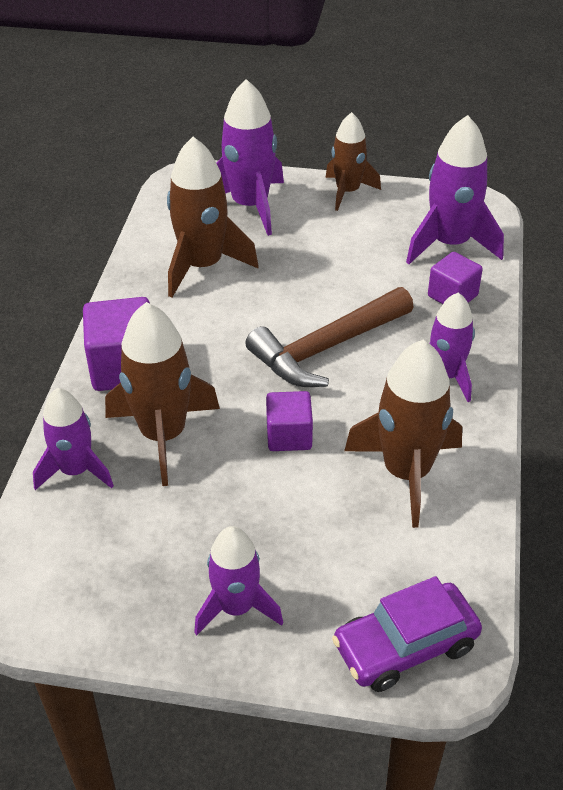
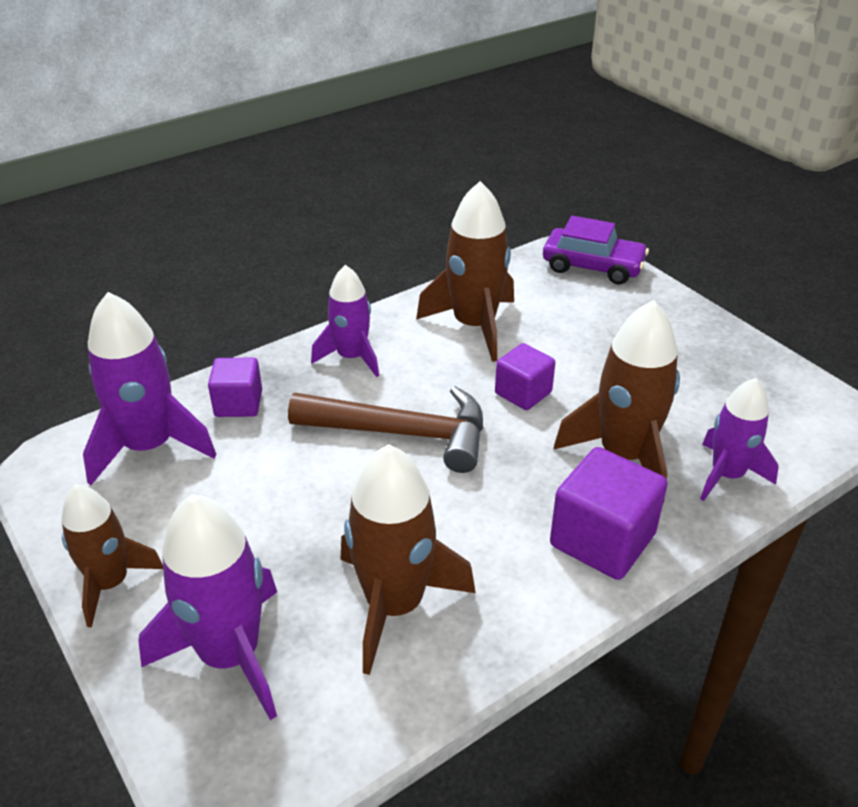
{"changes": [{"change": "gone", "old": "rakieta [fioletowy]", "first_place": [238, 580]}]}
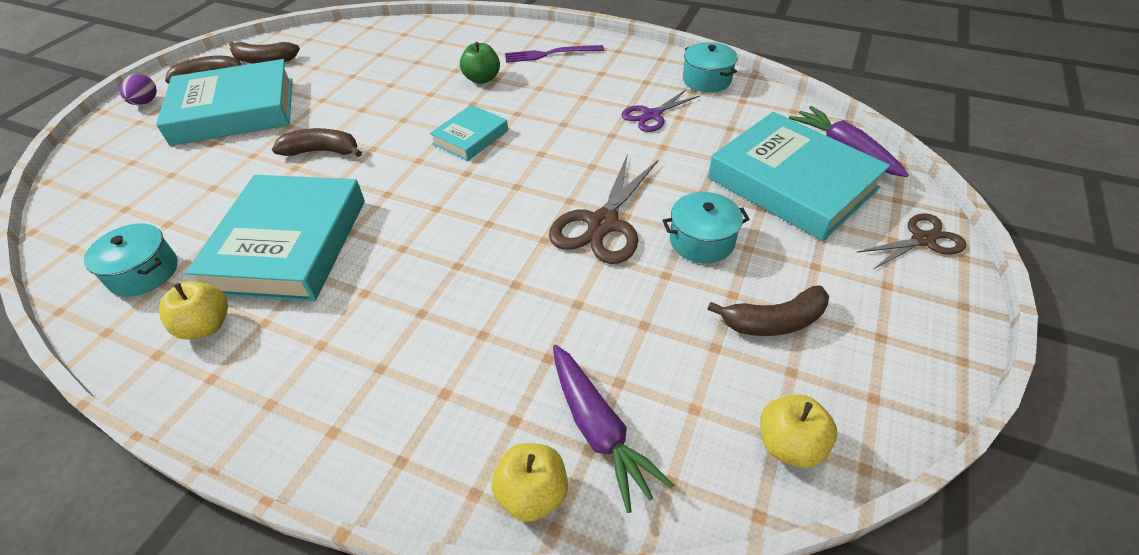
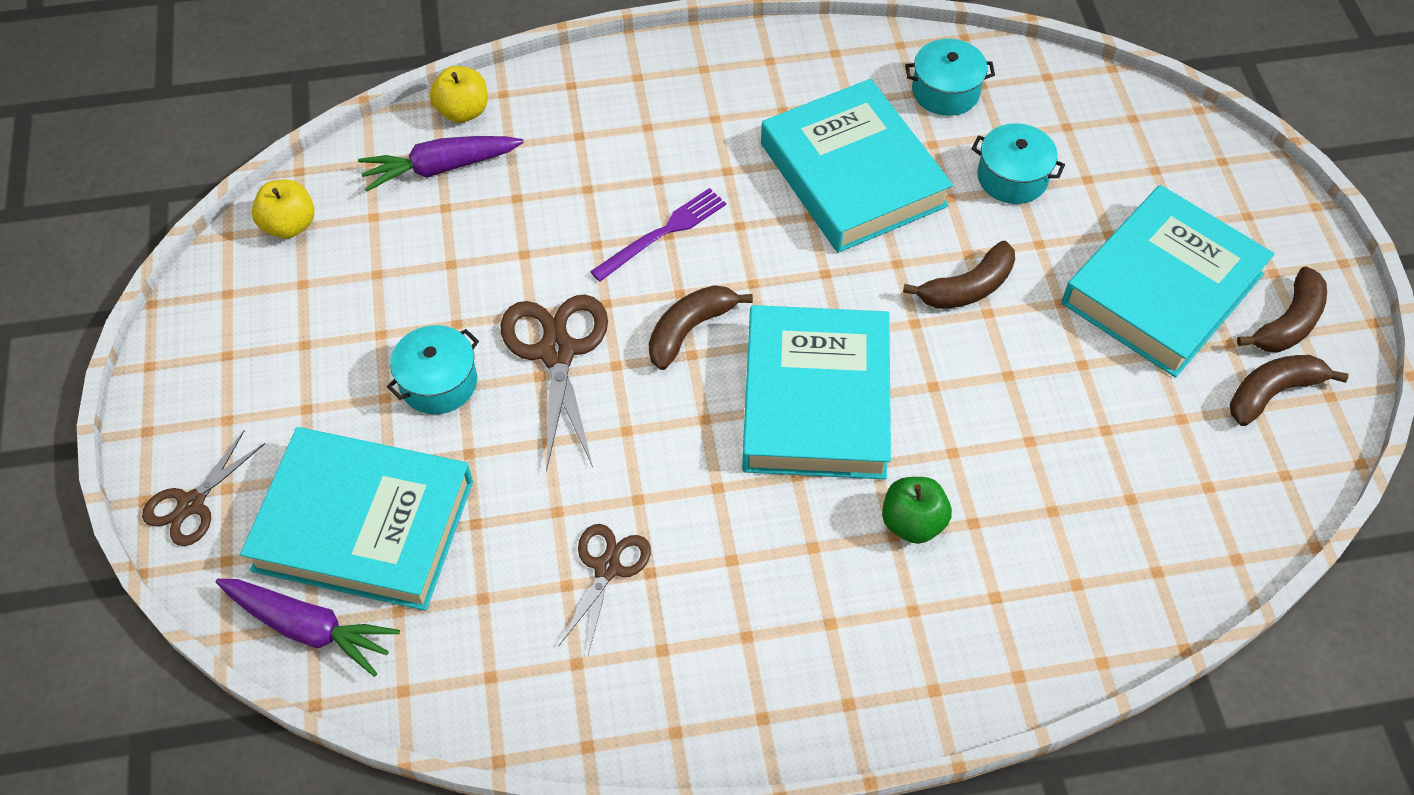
{"changes": [{"change": "rotated", "old": "marchewka [fioletowy]", "first_place": [613, 429], "second_place": [441, 164], "degrees": -45}, {"change": "repainted", "old": "nożyczki [fioletowy]", "new": "nożyczki [brązowy]", "first_place": [661, 111], "second_place": [605, 589]}, {"change": "shifted", "old": "widelec [fioletowy]", "first_place": [554, 54], "second_place": [658, 235]}, {"change": "shifted", "old": "banan [brązowy]", "first_place": [768, 310], "second_place": [701, 327]}, {"change": "scaled", "old": "książka [turkusowy]", "first_place": [469, 133], "second_place": [816, 392], "factor": 1.95}, {"change": "shifted", "old": "garnek [turkusowy]", "first_place": [710, 67], "second_place": [1018, 163]}, {"change": "gone", "old": "jajko [fioletowy]", "first_place": [138, 89]}, {"change": "gone", "old": "jabłko [żółty]", "first_place": [193, 310]}]}
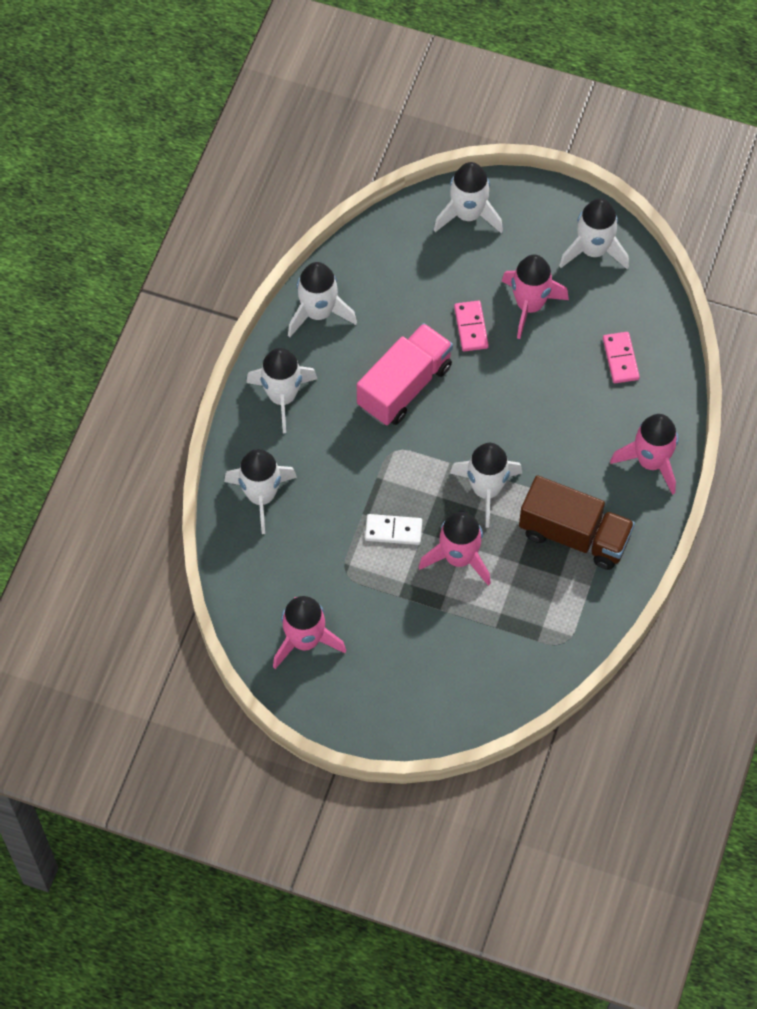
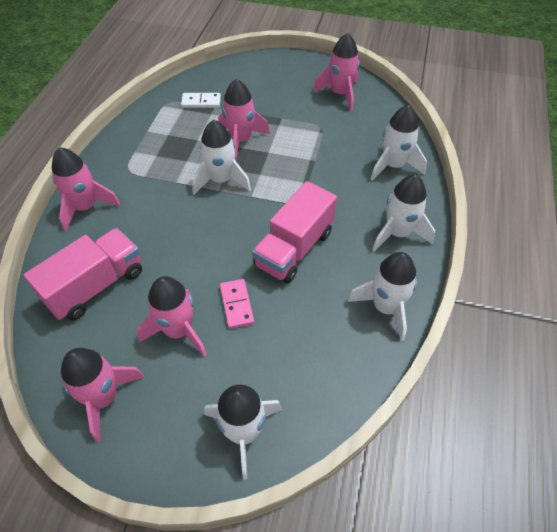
{"changes": [{"change": "swapped", "old": "kostka domina [różowy]", "new": "ciężarówka [różowy]", "first_place": [621, 357], "second_place": [83, 274]}, {"change": "repainted", "old": "rakieta [biały]", "new": "rakieta [różowy]", "first_place": [594, 234], "second_place": [102, 395]}, {"change": "shifted", "old": "kostka domina [biały]", "first_place": [393, 529], "second_place": [201, 100]}, {"change": "gone", "old": "ciężarówka [brązowy]", "first_place": [577, 522]}]}
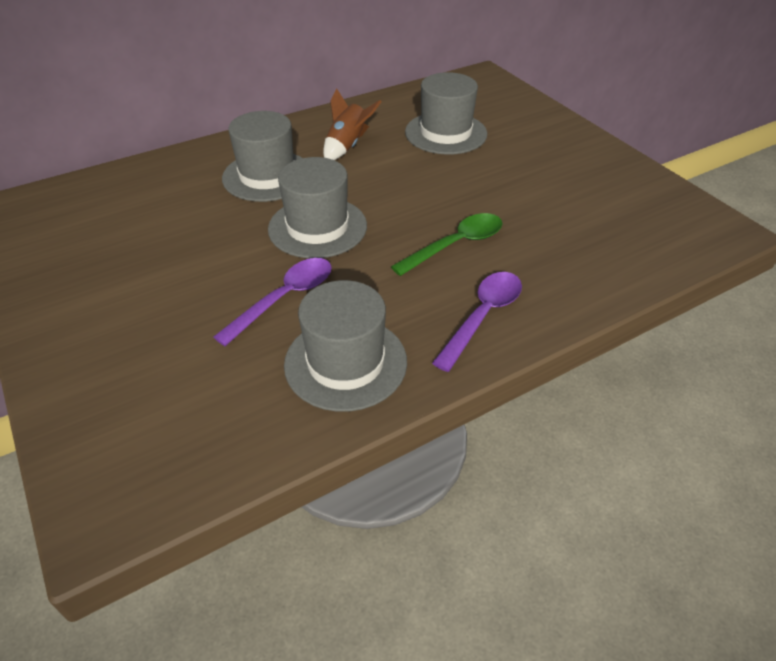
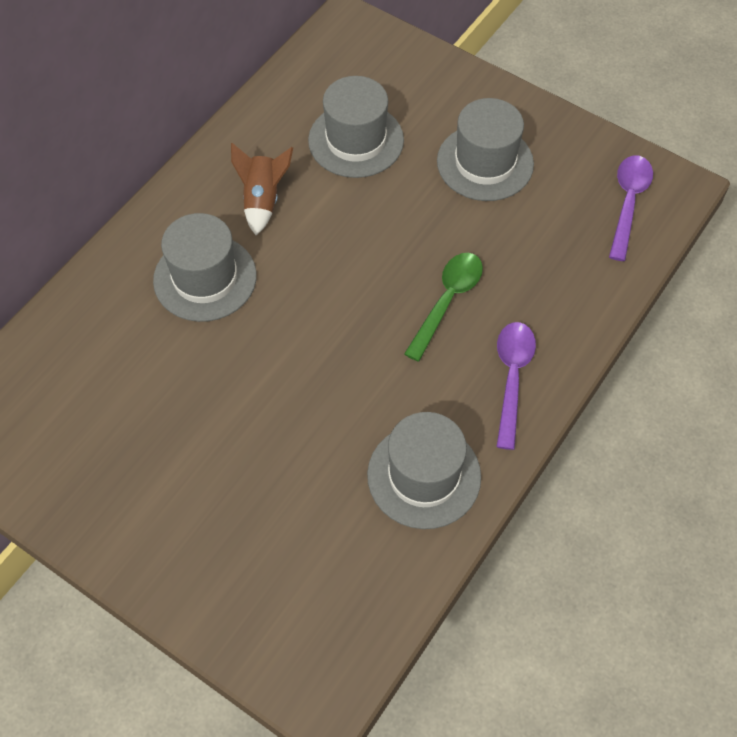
{"changes": [{"change": "shifted", "old": "kapelusz [szary]", "first_place": [317, 208], "second_place": [485, 149]}, {"change": "shifted", "old": "łyżka [fioletowy]", "first_place": [273, 302], "second_place": [631, 208]}]}
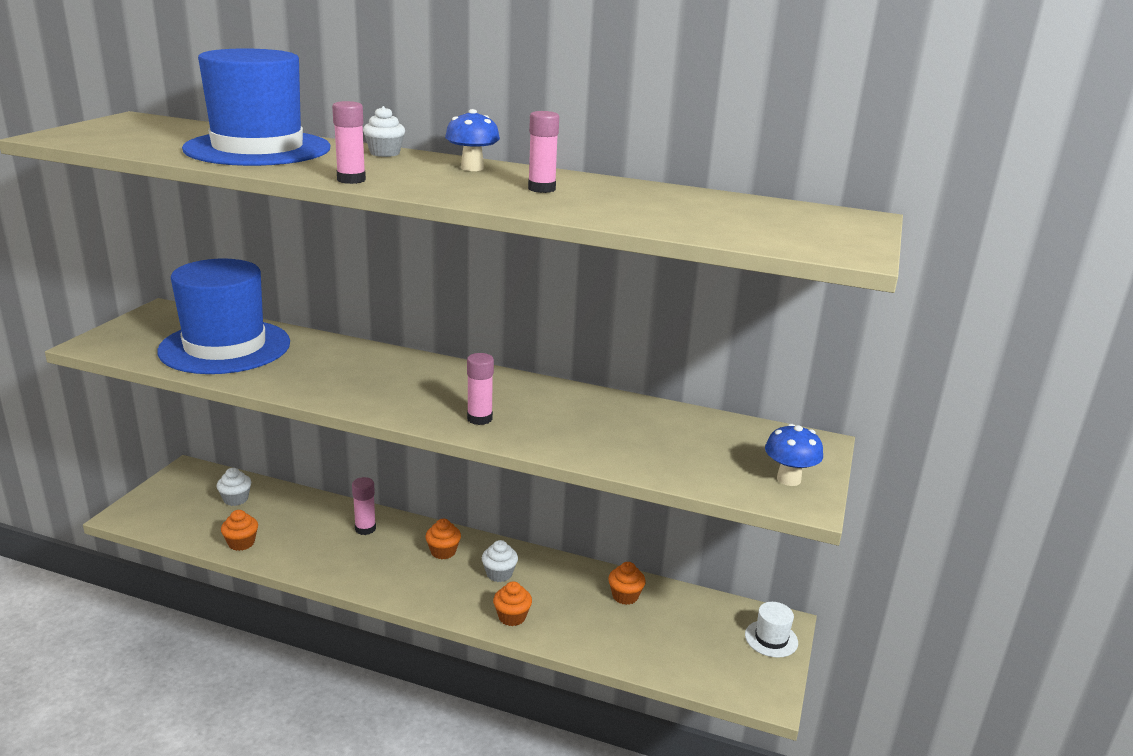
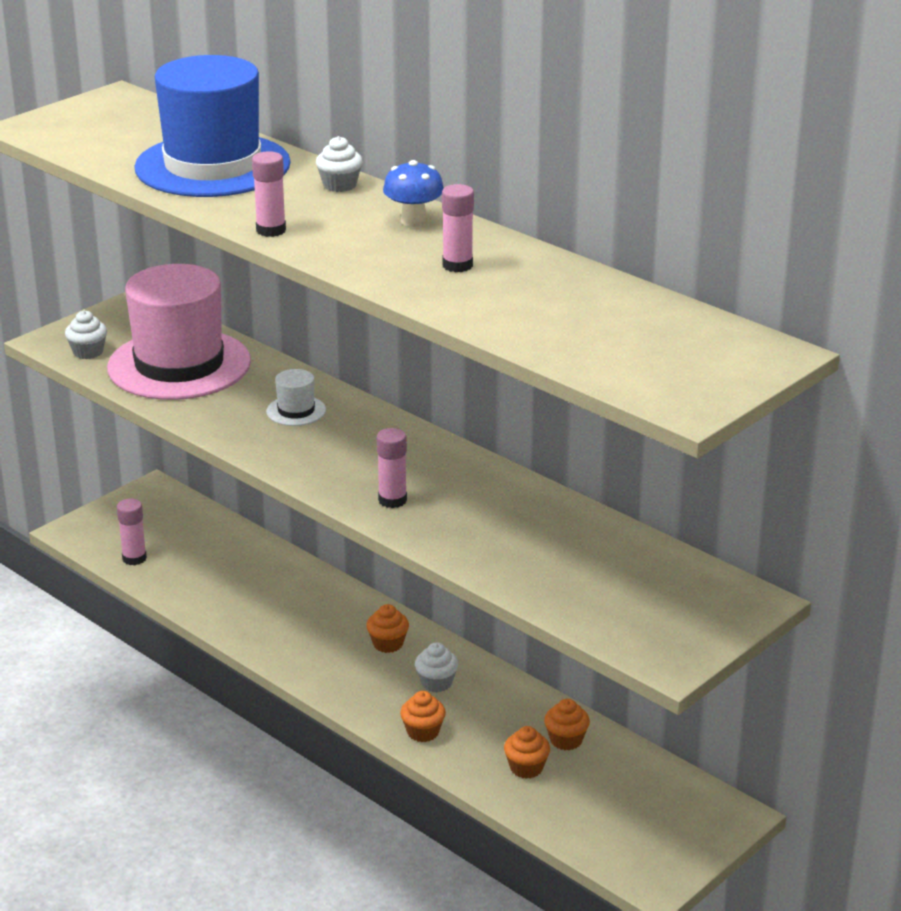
{"changes": [{"change": "shifted", "old": "muffinka [biały]", "first_place": [234, 487], "second_place": [86, 334]}, {"change": "repainted", "old": "kapelusz [niebieski]", "new": "kapelusz [różowy]", "first_place": [223, 316], "second_place": [179, 332]}, {"change": "shifted", "old": "klej w sztyfcie [różowy]", "first_place": [364, 506], "second_place": [132, 531]}, {"change": "shifted", "old": "kapelusz [biały]", "first_place": [771, 630], "second_place": [296, 397]}, {"change": "shifted", "old": "muffinka [pomarańczowy]", "first_place": [239, 530], "second_place": [527, 752]}, {"change": "gone", "old": "grzyb [niebieski]", "first_place": [794, 455]}]}
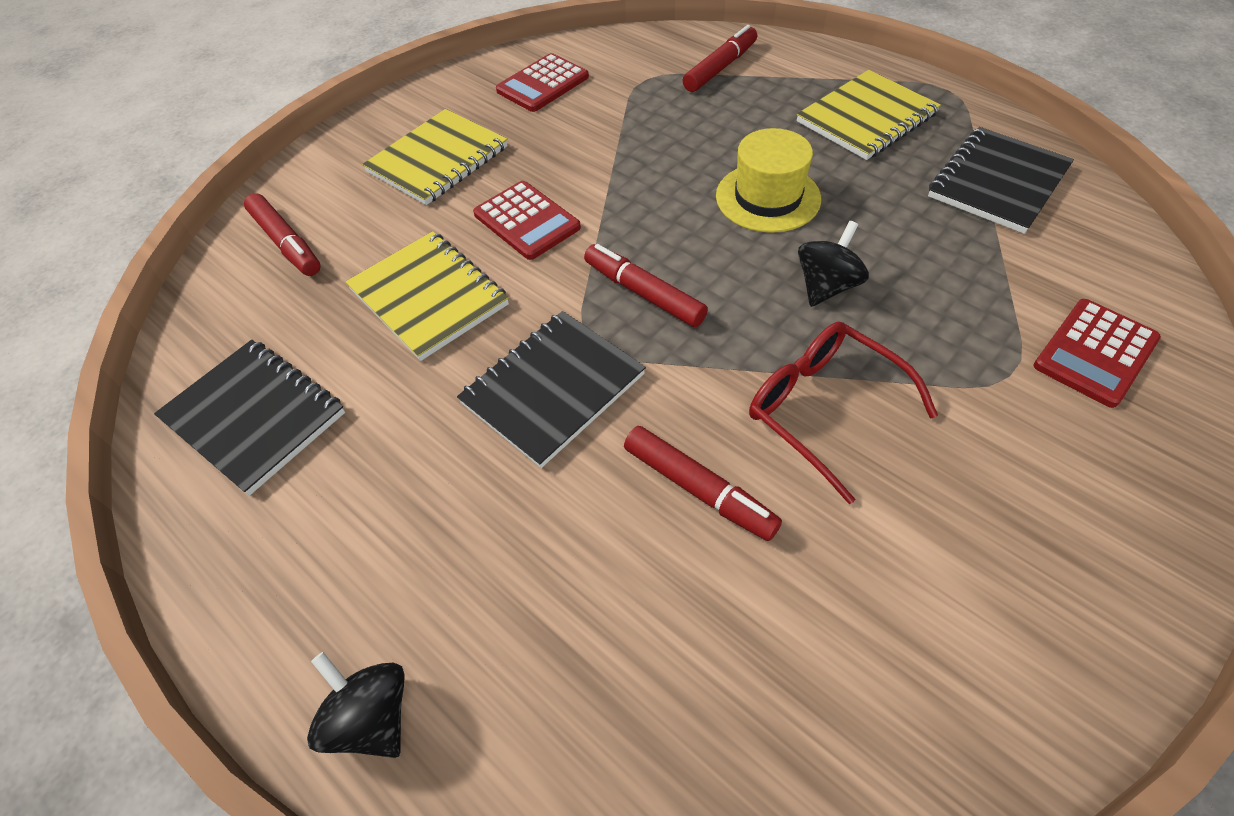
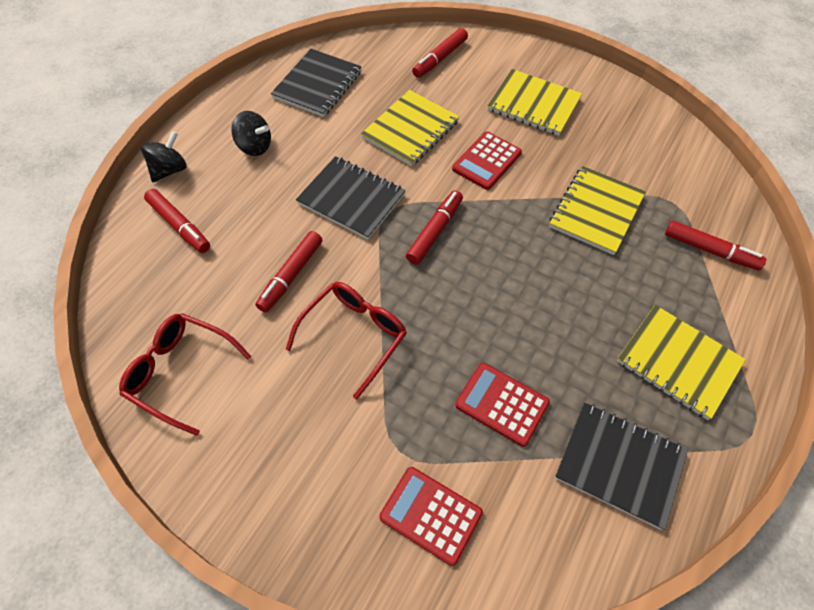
{"changes": [{"change": "new", "new": "okulary [czerwony]", "second_place": [185, 374]}, {"change": "new", "new": "flamaster [czerwony]", "second_place": [177, 221]}, {"change": "shifted", "old": "bączek [czarny]", "first_place": [833, 264], "second_place": [251, 133]}, {"change": "shifted", "old": "kalkulator [czerwony]", "first_place": [542, 82], "second_place": [502, 405]}, {"change": "new", "new": "zeszyt [żółty]", "second_place": [597, 210]}, {"change": "gone", "old": "kapelusz [żółty]", "first_place": [768, 180]}]}
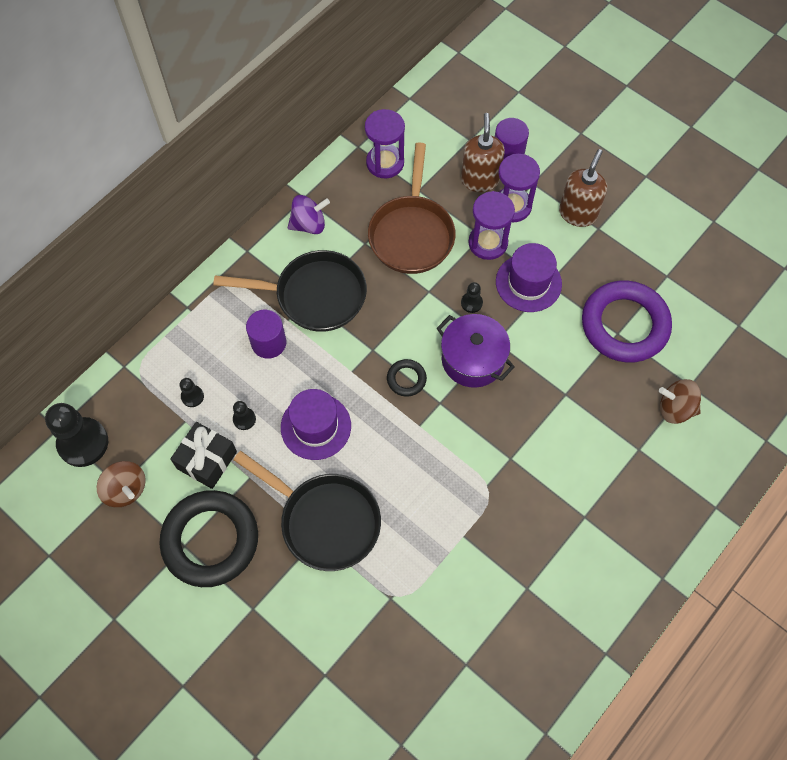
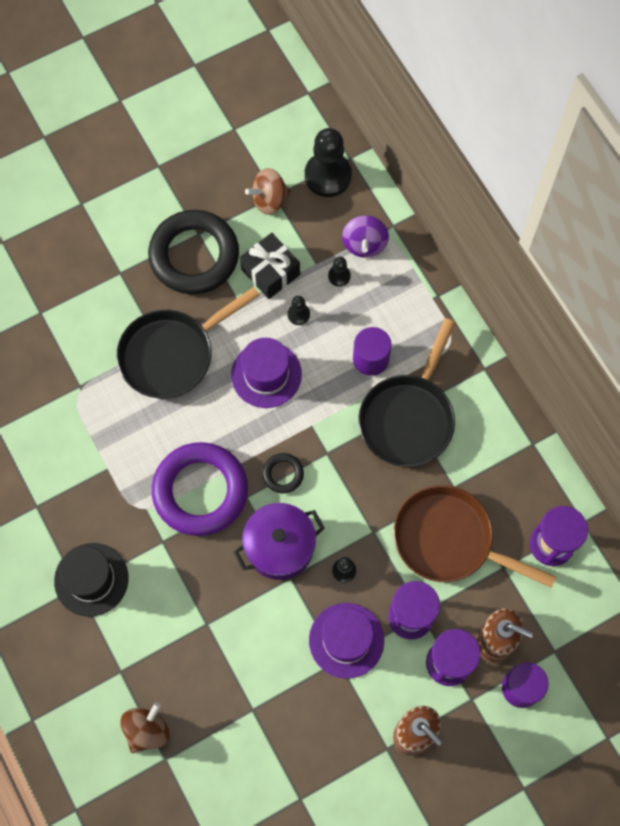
{"changes": [{"change": "new", "new": "kapelusz [czarny]", "second_place": [91, 580]}, {"change": "shifted", "old": "pierścień [fioletowy]", "first_place": [627, 321], "second_place": [200, 489]}, {"change": "shifted", "old": "bączek [fioletowy]", "first_place": [309, 214], "second_place": [365, 236]}]}
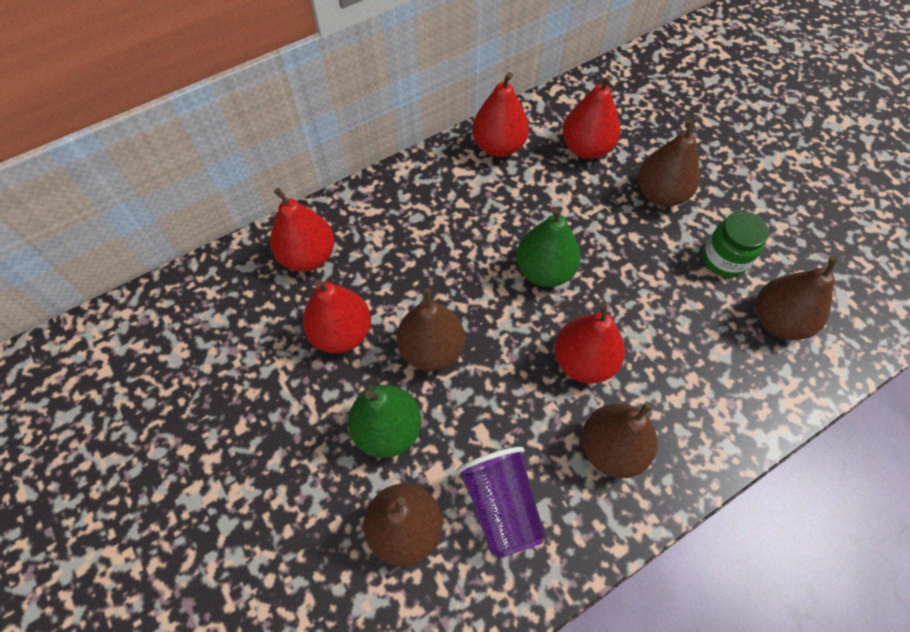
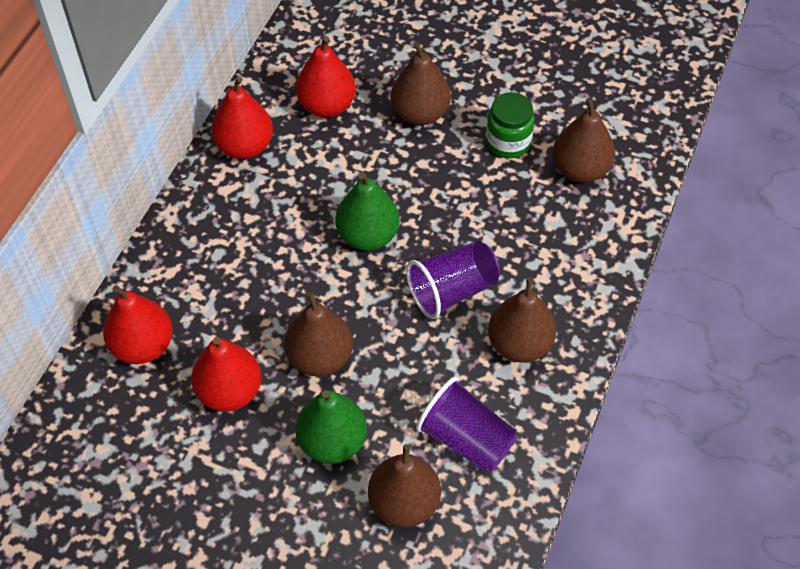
{"changes": [{"change": "swapped", "old": "gruszka [czerwony]", "new": "szklanka [fioletowy]", "first_place": [590, 343], "second_place": [453, 280]}]}
